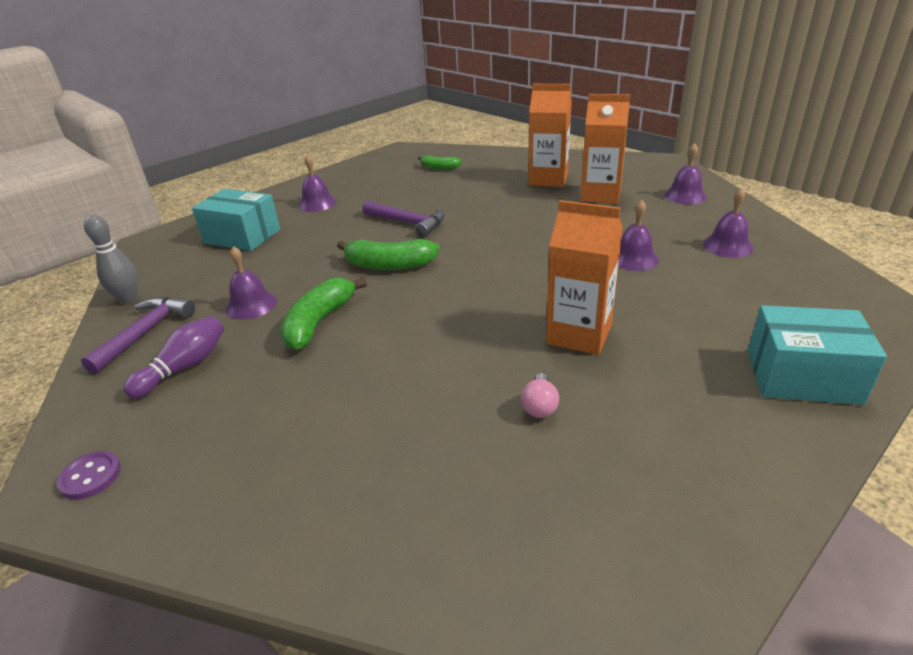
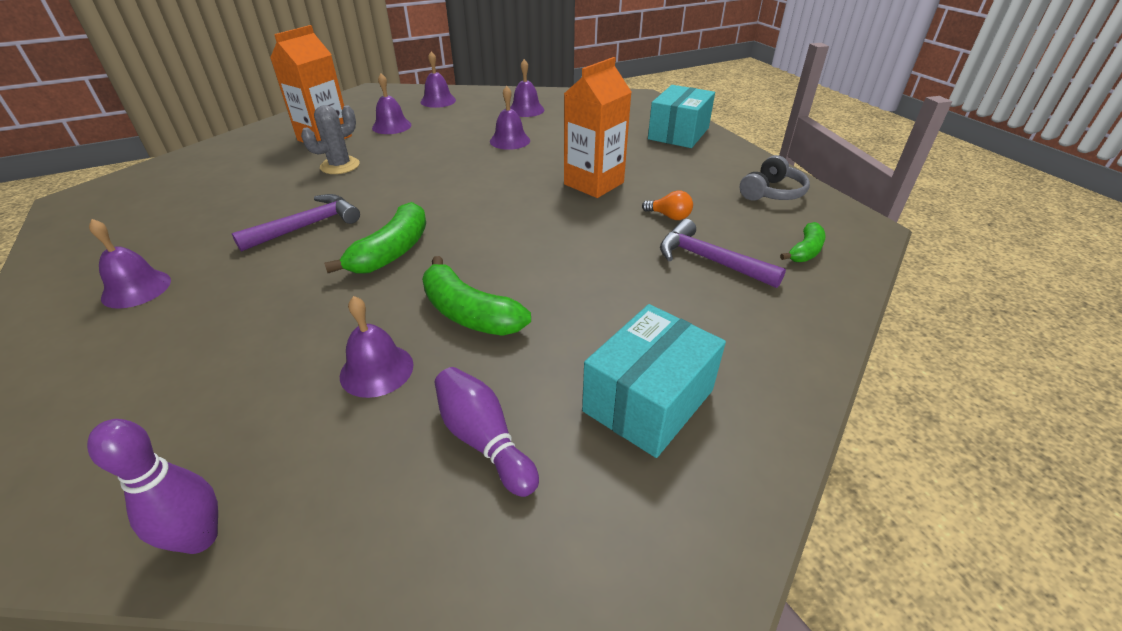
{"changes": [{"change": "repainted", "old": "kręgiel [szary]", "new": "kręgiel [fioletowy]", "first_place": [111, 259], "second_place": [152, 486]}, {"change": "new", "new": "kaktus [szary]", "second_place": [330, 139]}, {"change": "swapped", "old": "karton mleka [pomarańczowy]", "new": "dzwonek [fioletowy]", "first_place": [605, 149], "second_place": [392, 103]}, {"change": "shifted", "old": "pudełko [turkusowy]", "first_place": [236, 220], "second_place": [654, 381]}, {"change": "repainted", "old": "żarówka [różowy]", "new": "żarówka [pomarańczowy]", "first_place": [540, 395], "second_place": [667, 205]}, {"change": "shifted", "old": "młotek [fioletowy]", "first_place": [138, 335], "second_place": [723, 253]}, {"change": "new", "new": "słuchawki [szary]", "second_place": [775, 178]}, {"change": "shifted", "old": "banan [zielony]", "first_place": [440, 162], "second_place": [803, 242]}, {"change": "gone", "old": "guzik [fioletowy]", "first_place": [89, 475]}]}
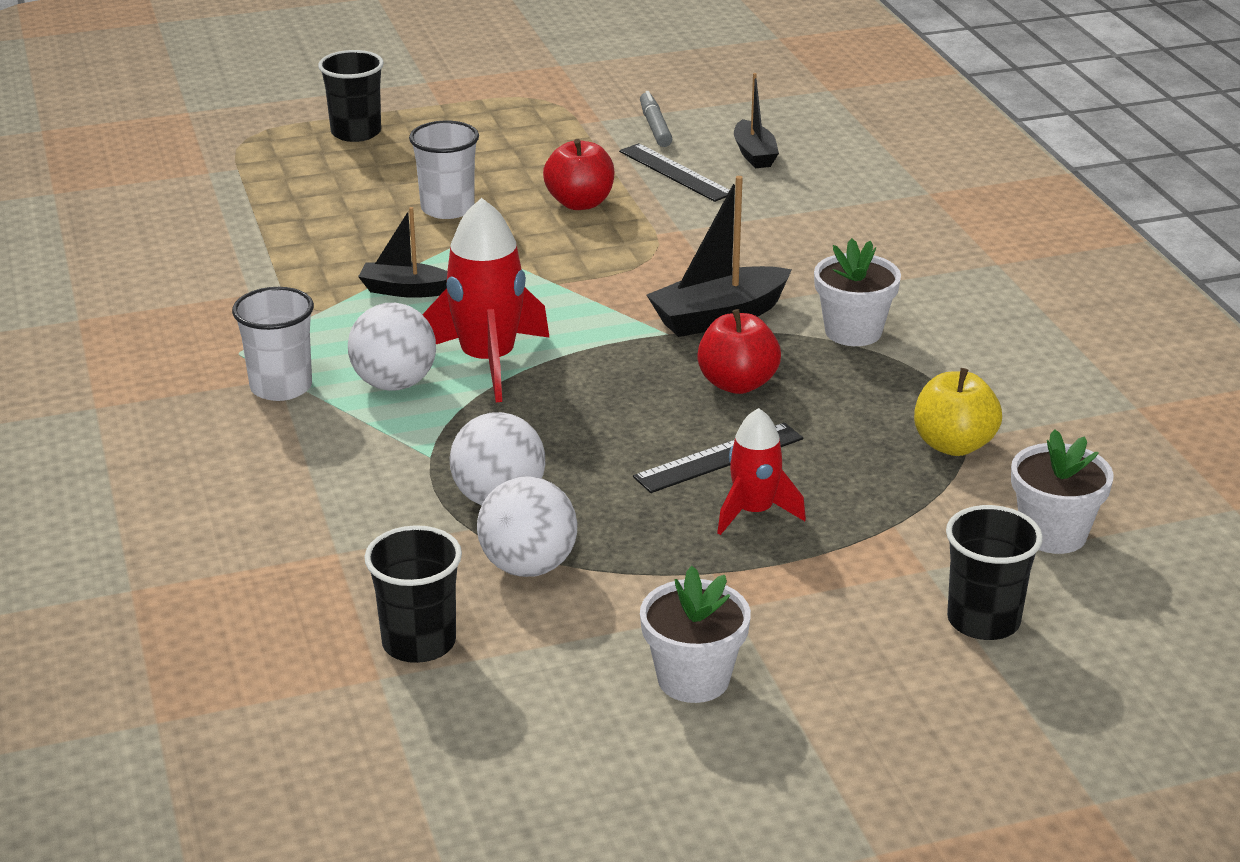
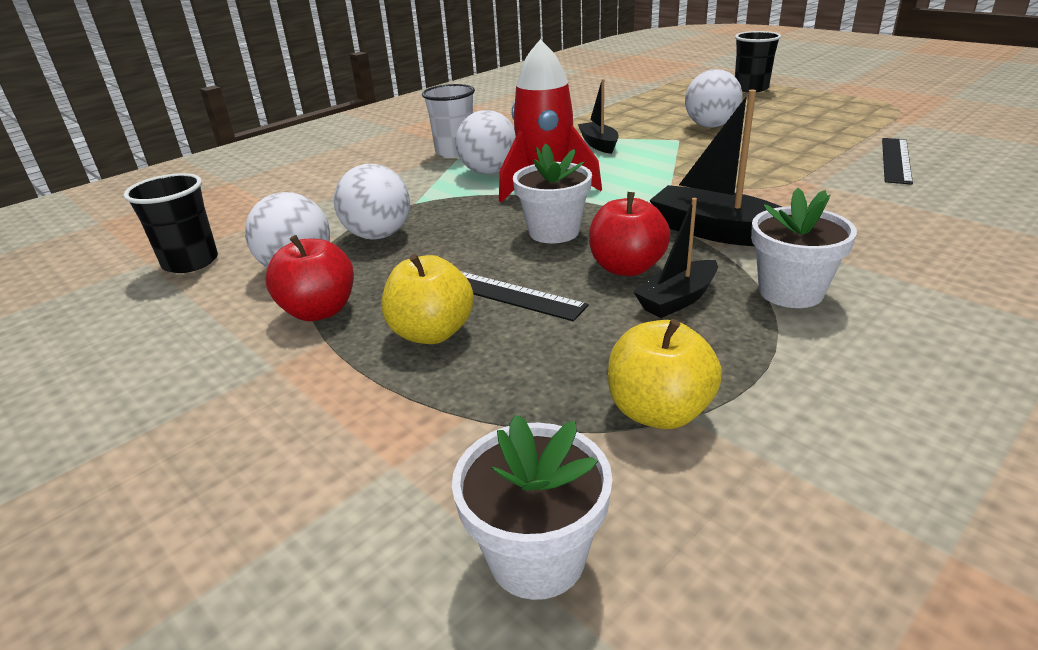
{"changes": [{"change": "shifted", "old": "jabłko [czerwony]", "first_place": [579, 174], "second_place": [309, 278]}, {"change": "swapped", "old": "rakieta [czerwony]", "new": "jabłko [żółty]", "first_place": [761, 471], "second_place": [427, 299]}, {"change": "shifted", "old": "doniczka [biały]", "first_place": [695, 634], "second_place": [552, 193]}, {"change": "shifted", "old": "łódka [czarny]", "first_place": [756, 120], "second_place": [676, 258]}, {"change": "swapped", "old": "szklanka [biały]", "new": "piłka [biały]", "first_place": [444, 170], "second_place": [714, 98]}, {"change": "gone", "old": "flamaster [szary]", "first_place": [656, 119]}, {"change": "gone", "old": "szklanka [czarny]", "first_place": [994, 572]}]}
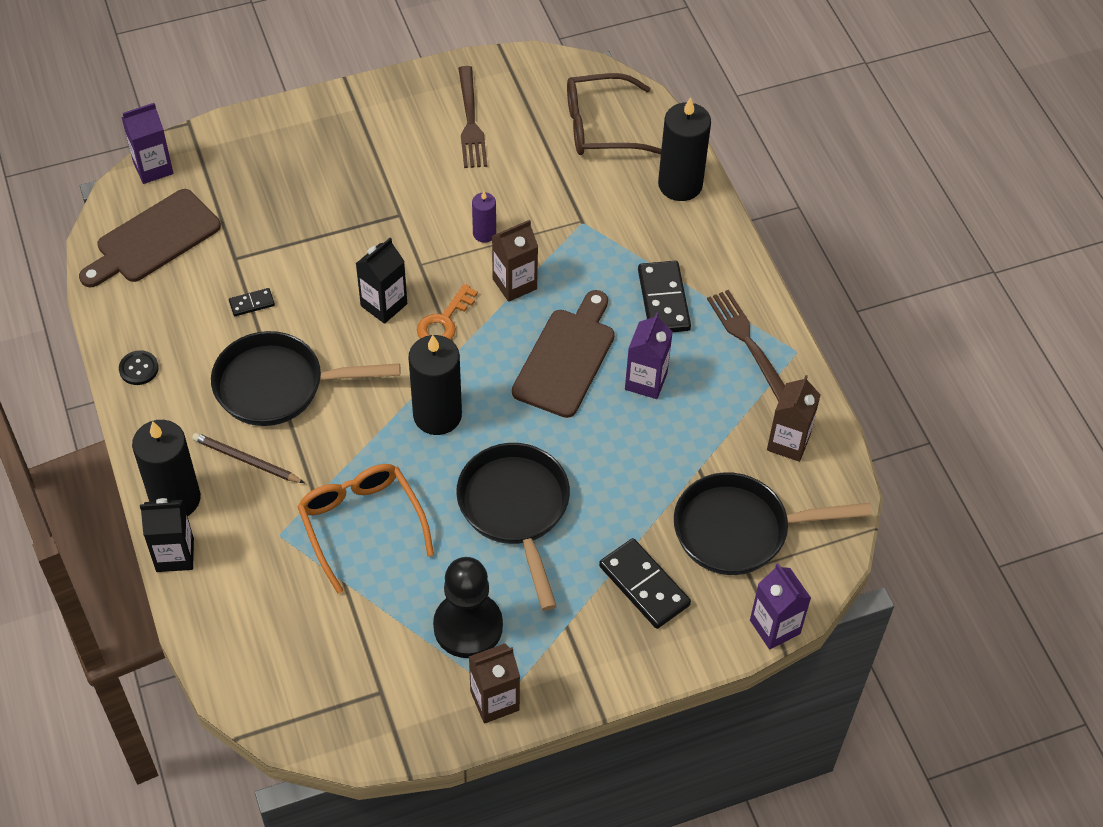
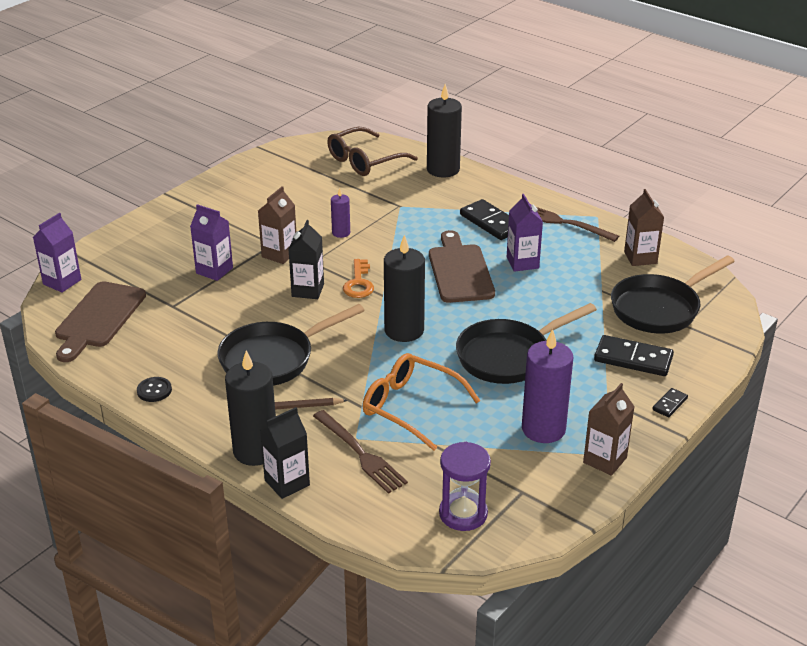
{"changes": [{"change": "shifted", "old": "karton mleka [fioletowy]", "first_place": [780, 606], "second_place": [211, 242]}, {"change": "shifted", "old": "karton mleka [brązowy]", "first_place": [515, 261], "second_place": [277, 225]}, {"change": "shifted", "old": "widelec [brązowy]", "first_place": [472, 117], "second_place": [360, 452]}, {"change": "new", "new": "klepsydra [fioletowy]", "second_place": [465, 486]}, {"change": "rotated", "old": "patelnia [czarny]", "first_place": [513, 527], "second_place": [526, 343], "degrees": -75}, {"change": "swapped", "old": "pionek [czarny]", "new": "świeca [fioletowy]", "first_place": [468, 607], "second_place": [547, 386]}, {"change": "shifted", "old": "kostka domina [czarny]", "first_place": [252, 302], "second_place": [670, 402]}]}
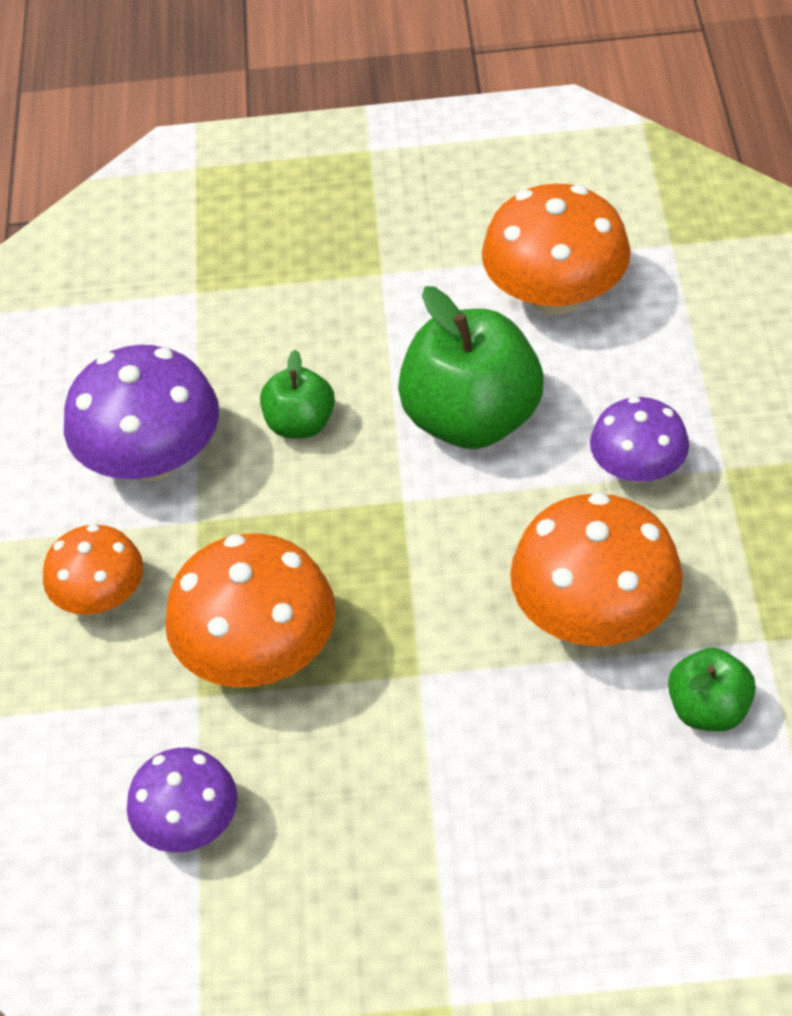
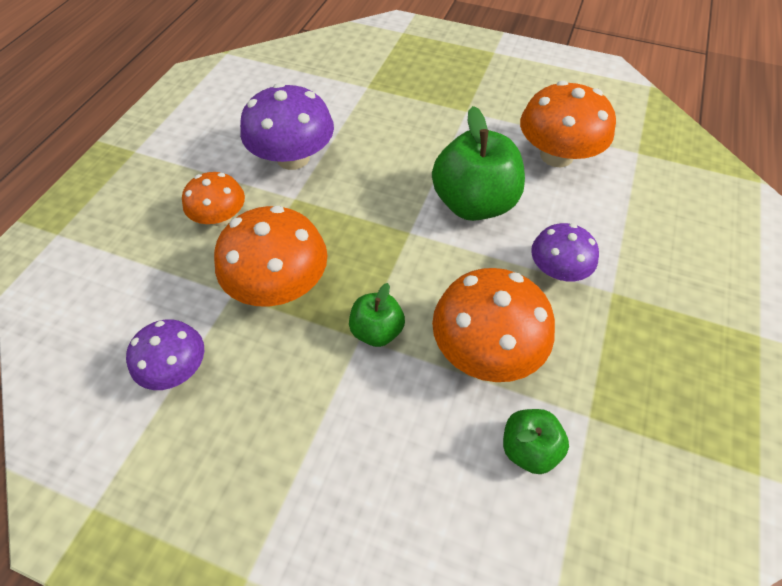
{"changes": [{"change": "shifted", "old": "jabłko [zielony]", "first_place": [297, 394], "second_place": [377, 315]}]}
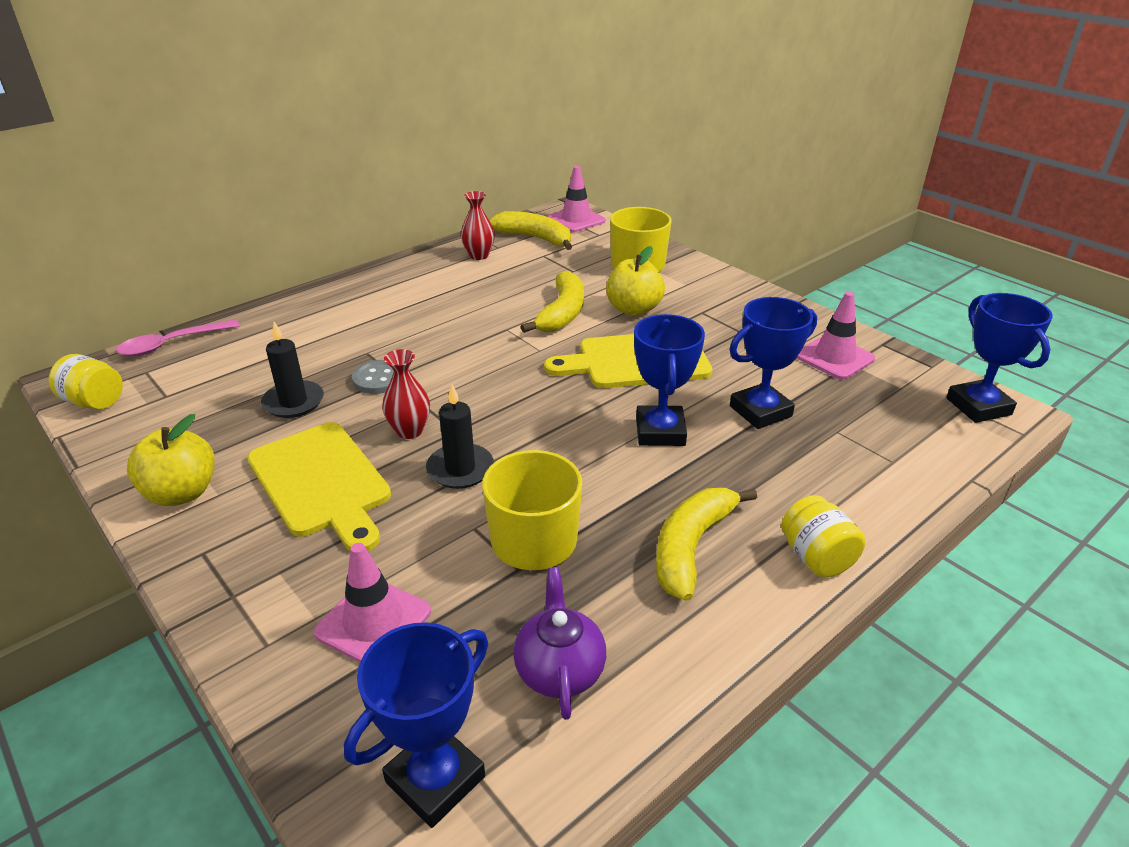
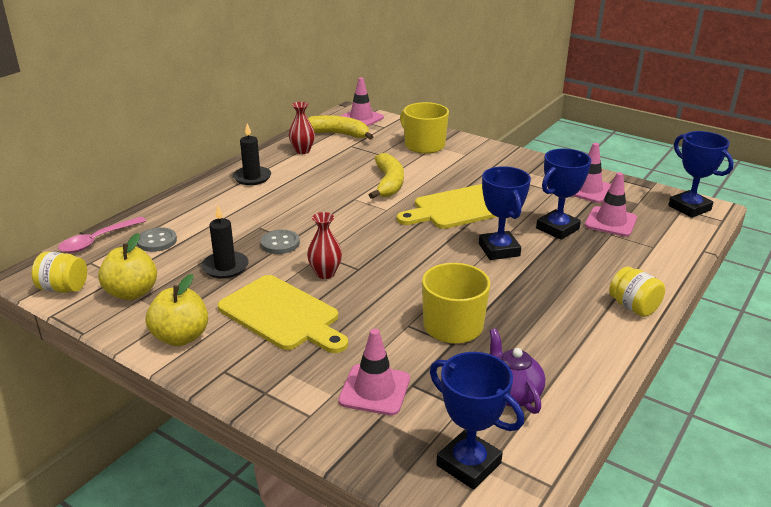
{"changes": [{"change": "shifted", "old": "jabłko [żółty]", "first_place": [635, 281], "second_place": [127, 266]}, {"change": "new", "new": "guzik [szary]", "second_place": [157, 239]}, {"change": "shifted", "old": "świeca [czarny]", "first_place": [460, 436], "second_place": [252, 154]}, {"change": "rotated", "old": "puchar [niebieski]", "first_place": [416, 725], "second_place": [477, 421], "degrees": -75}, {"change": "new", "new": "pachołek [różowy]", "second_place": [611, 204]}, {"change": "gone", "old": "banan [żółty]", "first_place": [706, 544]}]}
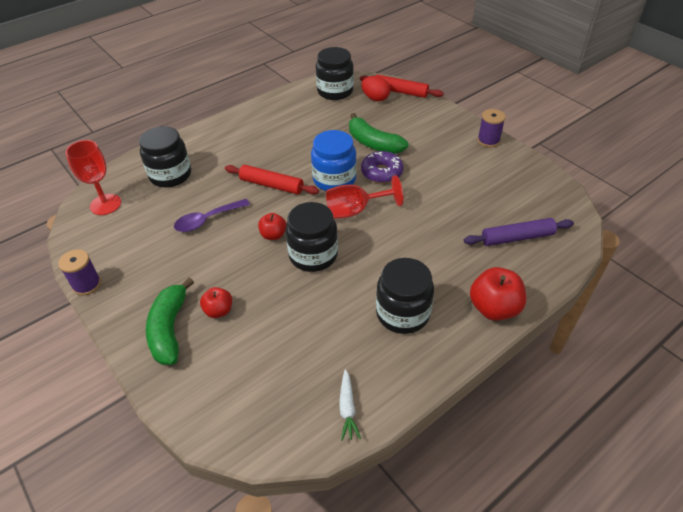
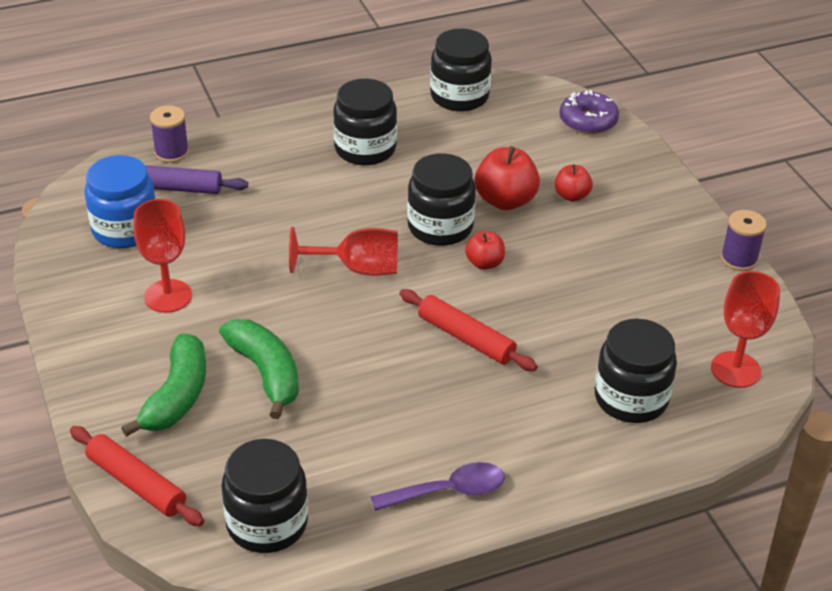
{"changes": [{"change": "shifted", "old": "słoik [niebieski]", "first_place": [334, 160], "second_place": [120, 201]}, {"change": "shifted", "old": "banan [zielony]", "first_place": [170, 321], "second_place": [163, 385]}, {"change": "new", "new": "kielich [czerwony]", "second_place": [162, 256]}, {"change": "shifted", "old": "szpulka [fioletowy]", "first_place": [491, 128], "second_place": [169, 134]}, {"change": "shifted", "old": "łyżka [fioletowy]", "first_place": [212, 215], "second_place": [438, 486]}, {"change": "swapped", "old": "marchewka [biały]", "new": "słoik [czarny]", "first_place": [350, 405], "second_place": [461, 70]}, {"change": "shifted", "old": "jabłko [czerwony]", "first_place": [498, 294], "second_place": [507, 178]}, {"change": "shifted", "old": "donut [fioletowy]", "first_place": [382, 167], "second_place": [589, 112]}, {"change": "gone", "old": "jajko [czerwony]", "first_place": [375, 88]}]}
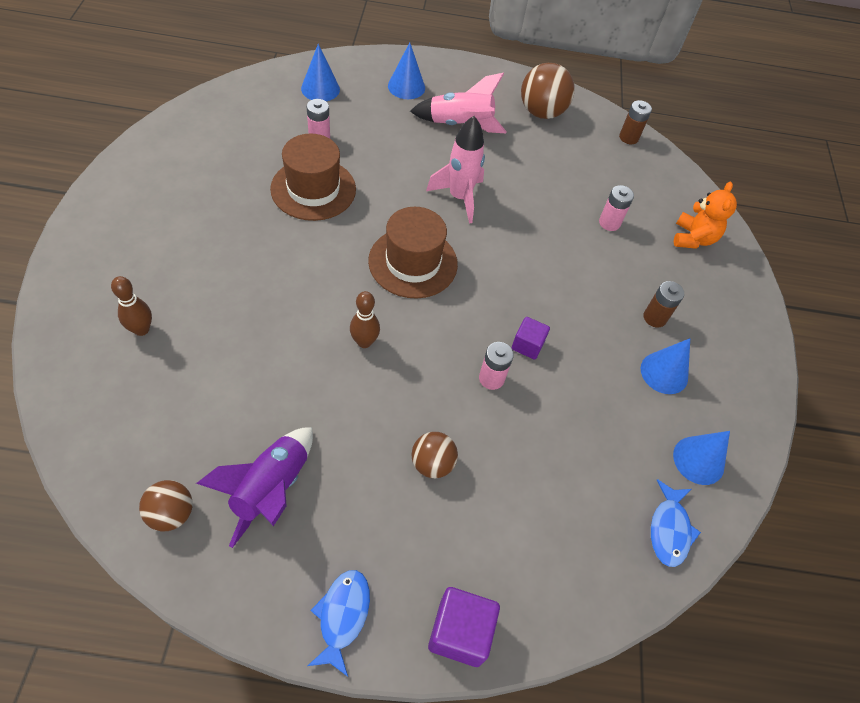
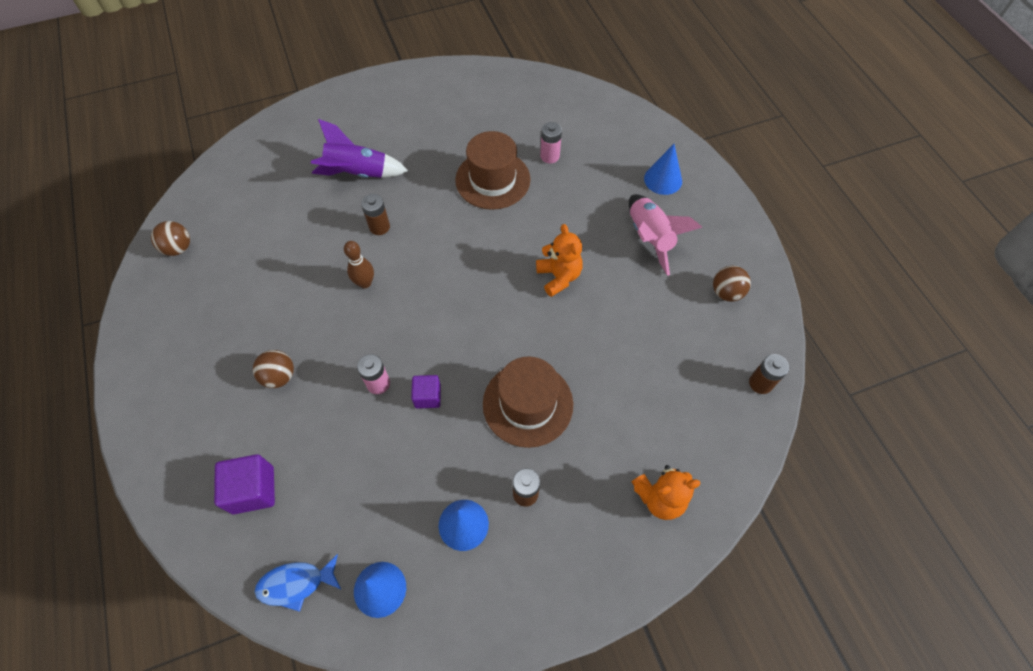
{"changes": [{"change": "shifted", "old": "sześcian [fioletowy]", "first_place": [464, 627], "second_place": [244, 484]}, {"change": "shifted", "old": "rakieta [fioletowy]", "first_place": [254, 487], "second_place": [359, 148]}, {"change": "new", "new": "bateria [brązowy]", "second_place": [375, 214]}, {"change": "shifted", "old": "kapelusz [brązowy]", "first_place": [413, 252], "second_place": [528, 402]}, {"change": "swapped", "old": "rakieta [różowy]", "new": "miś [pomarańczowy]", "first_place": [455, 169], "second_place": [559, 260]}, {"change": "scaled", "old": "piłka [brązowy]", "first_place": [548, 91], "second_place": [732, 284], "factor": 0.62}, {"change": "gone", "old": "kręgiel [brązowy]", "first_place": [131, 306]}, {"change": "gone", "old": "stożek [niebieski]", "first_place": [320, 72]}, {"change": "gone", "old": "ryba [niebieski]", "first_place": [339, 623]}, {"change": "gone", "old": "bateria [różowy]", "first_place": [616, 208]}]}
